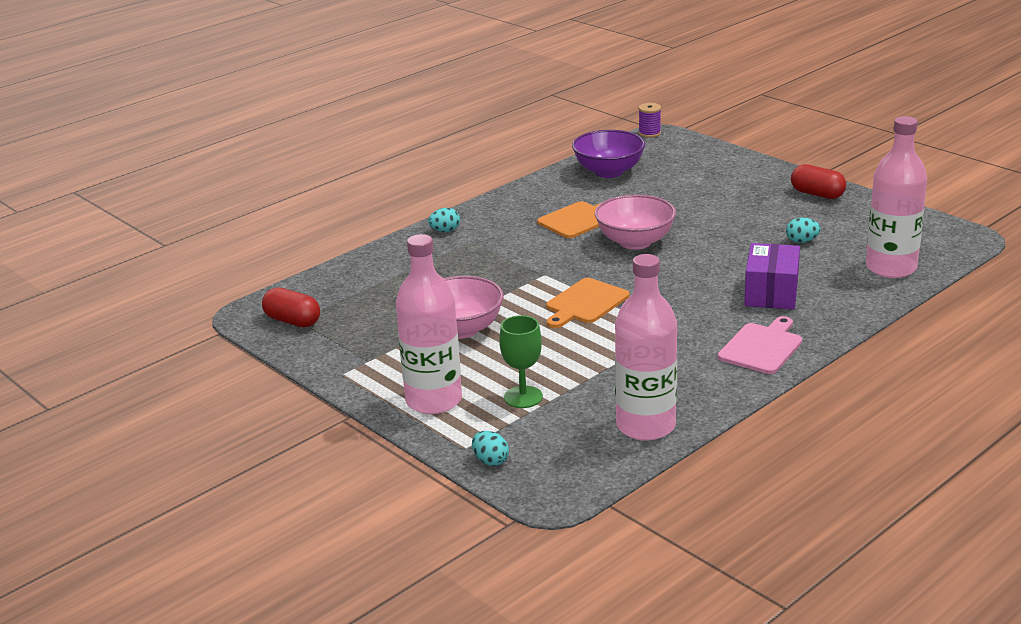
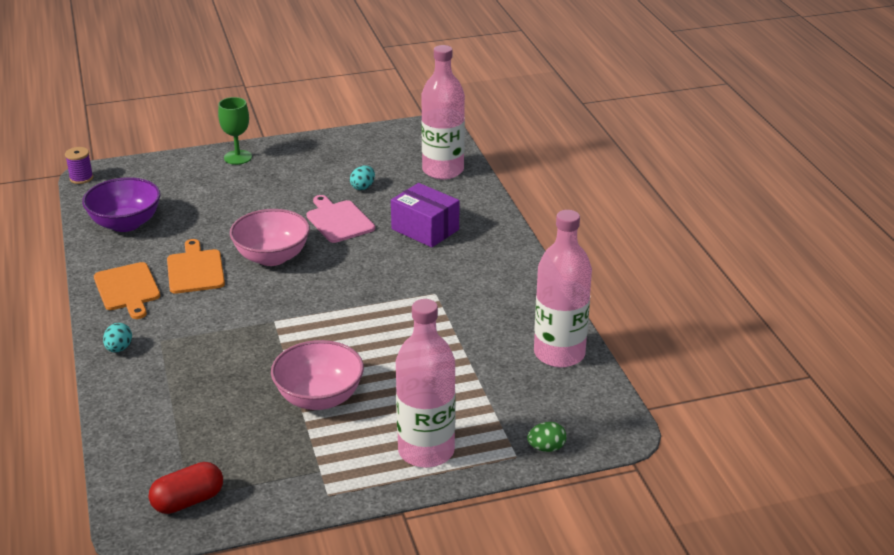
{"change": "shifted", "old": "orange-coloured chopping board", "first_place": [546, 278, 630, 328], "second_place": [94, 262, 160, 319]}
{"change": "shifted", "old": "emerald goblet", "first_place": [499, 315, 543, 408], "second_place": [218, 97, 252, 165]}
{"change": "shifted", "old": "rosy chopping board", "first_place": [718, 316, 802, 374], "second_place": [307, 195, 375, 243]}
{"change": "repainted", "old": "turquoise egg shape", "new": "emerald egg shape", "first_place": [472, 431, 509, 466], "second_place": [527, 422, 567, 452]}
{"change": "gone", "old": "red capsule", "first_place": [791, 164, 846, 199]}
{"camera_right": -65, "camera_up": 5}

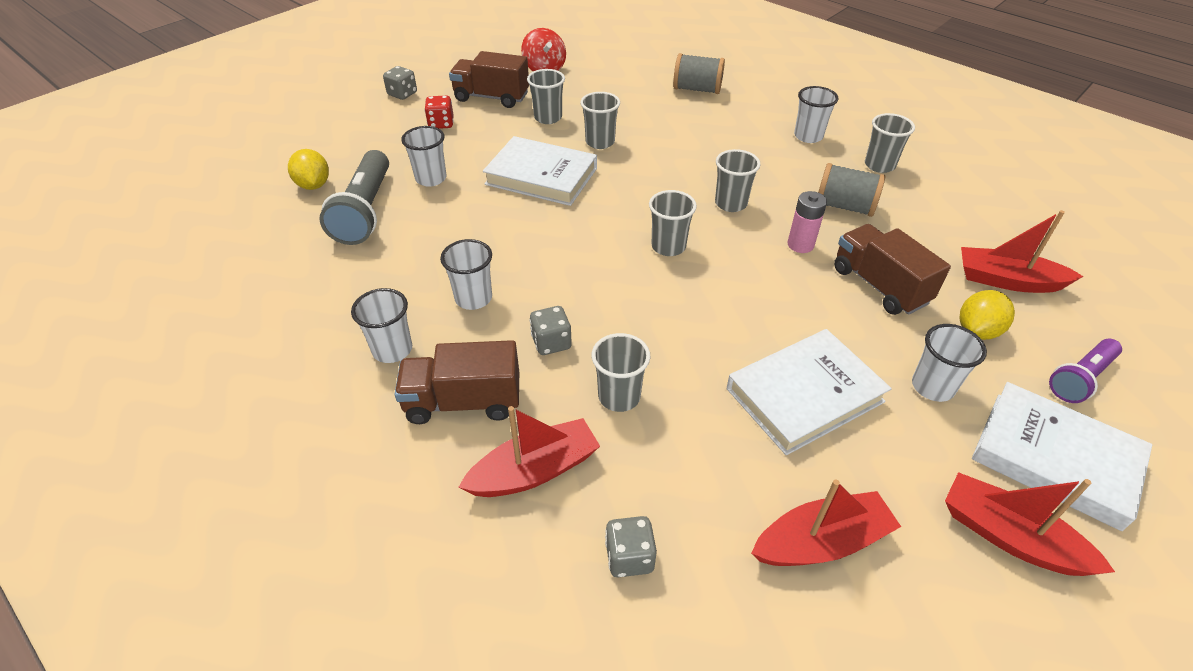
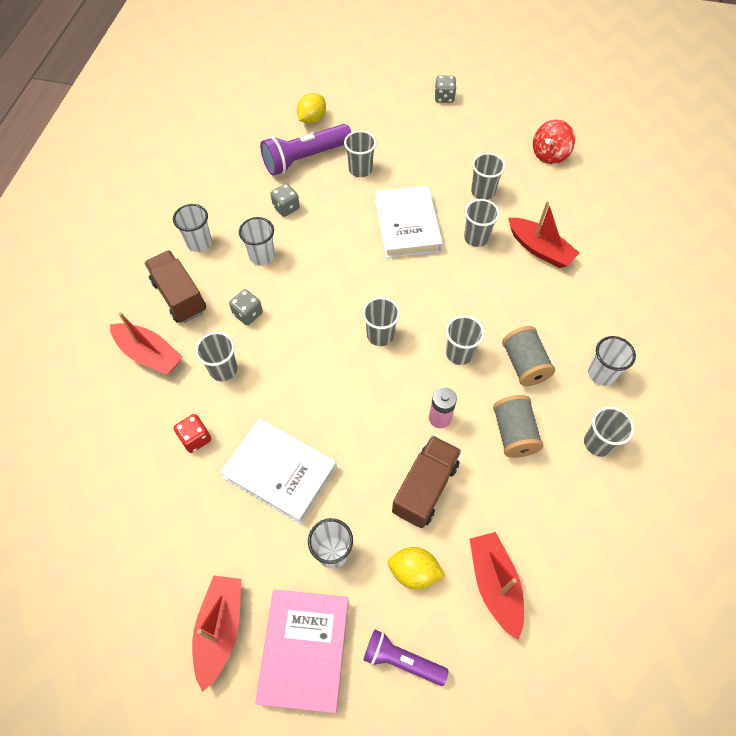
{"change": "shifted", "old": "red dice", "first_place": [424, 95, 454, 129], "second_place": [174, 414, 211, 453]}
{"change": "repainted", "old": "white book", "new": "rosy book", "first_place": [972, 382, 1152, 531], "second_place": [255, 590, 349, 713]}
{"change": "repainted", "old": "gray pocket torch", "new": "royal purple pocket torch", "first_place": [320, 150, 389, 245], "second_place": [260, 124, 351, 176]}
{"change": "shifted", "old": "gray dice", "first_place": [605, 516, 657, 577], "second_place": [270, 183, 300, 217]}
{"change": "repainted", "old": "white beaker", "new": "gray beaker", "first_place": [401, 126, 446, 187], "second_place": [344, 131, 377, 177]}
{"change": "shifted", "old": "gray spool", "first_place": [673, 53, 725, 94], "second_place": [502, 326, 555, 386]}
{"change": "shifted", "old": "red toy boat", "first_place": [751, 480, 901, 566], "second_place": [508, 201, 580, 268]}
{"change": "gone", "old": "russet lorry", "first_place": [449, 51, 529, 108]}
{"camera_right": 60, "camera_up": 15}

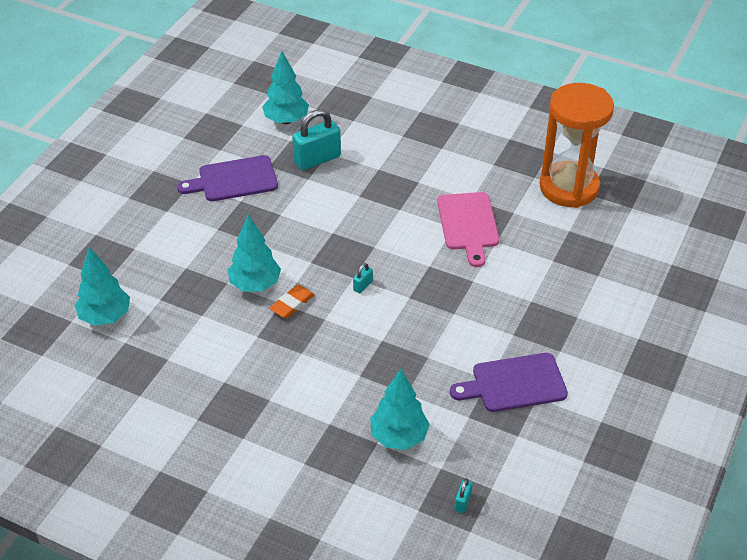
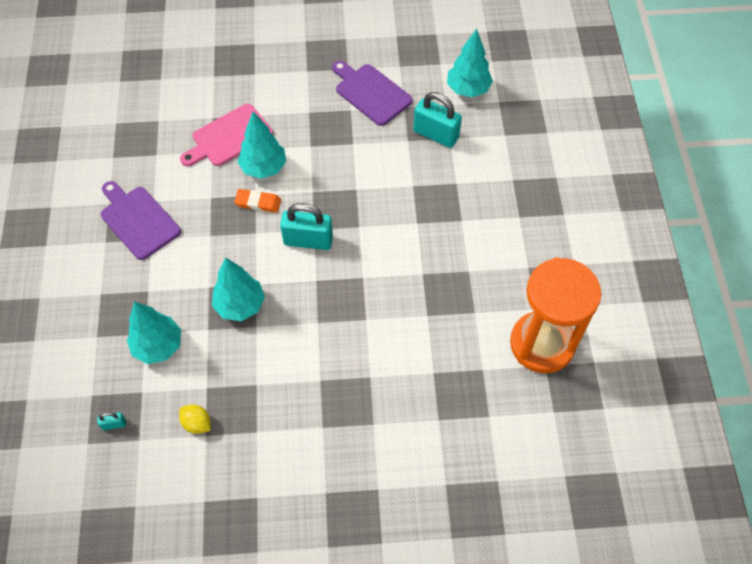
{"change": "shifted", "old": "royal purple chopping board", "first_place": [450, 353, 568, 412], "second_place": [101, 181, 181, 260]}
{"change": "new", "new": "bright yellow lemon", "second_place": [179, 405, 210, 434]}
{"change": "shifted", "old": "rosy chopping board", "first_place": [437, 192, 499, 267], "second_place": [180, 104, 273, 166]}
{"change": "shifted", "old": "turquoise tree", "first_place": [75, 247, 130, 326], "second_place": [212, 258, 265, 321]}
{"change": "scaled", "old": "turquoise small lock", "first_place": [353, 263, 373, 293], "second_place": [280, 203, 333, 250], "factor": 2.26}
{"camera_right": 60, "camera_up": 15}

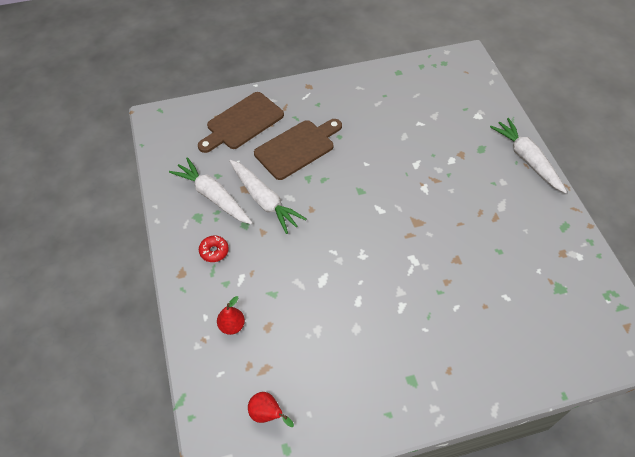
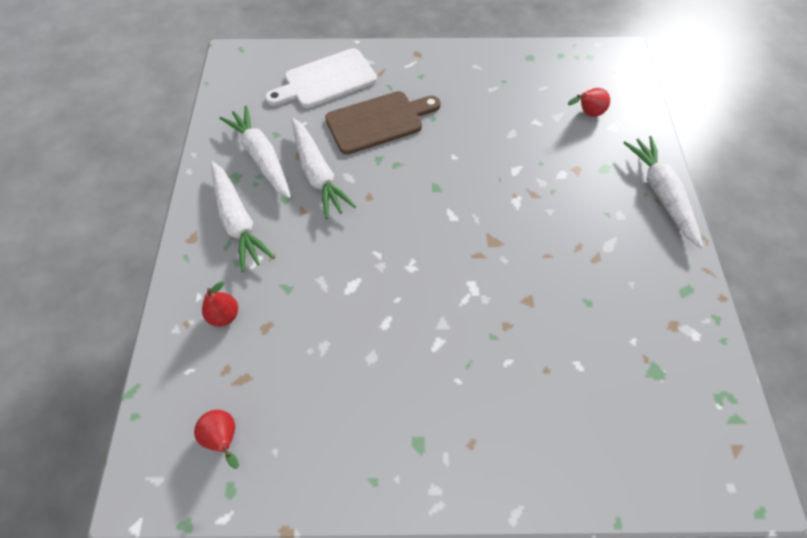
{"change": "swapped", "old": "red doughnut", "new": "white root vegetable", "first_place": [199, 236, 229, 262], "second_place": [211, 161, 275, 272]}
{"change": "repainted", "old": "russet chopping board", "new": "white chopping board", "first_place": [198, 92, 284, 153], "second_place": [265, 48, 377, 108]}
{"change": "new", "new": "red pear fruit", "second_place": [568, 88, 610, 117]}
{"camera_right": 15, "camera_up": 5}

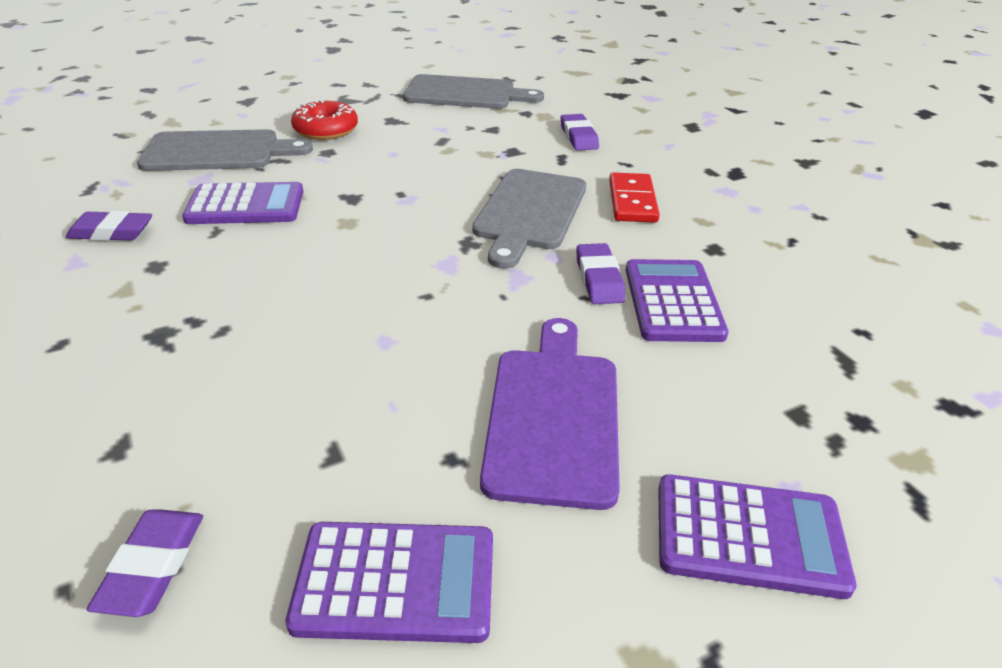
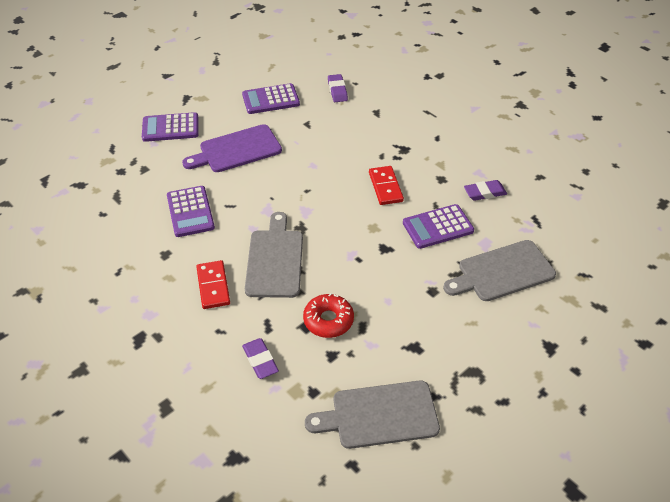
{"change": "rotated", "old": "royal purple chopping board", "first_place": [480, 318, 620, 510], "second_place": [182, 124, 282, 172], "degrees": 75}
{"change": "shifted", "old": "red doughnut", "first_place": [291, 99, 358, 140], "second_place": [303, 293, 354, 338]}
{"change": "new", "new": "red domino piece", "second_place": [369, 166, 404, 205]}
{"change": "gone", "old": "royal purple pencil eraser", "first_place": [576, 243, 625, 304]}
{"camera_right": 165, "camera_up": 10}

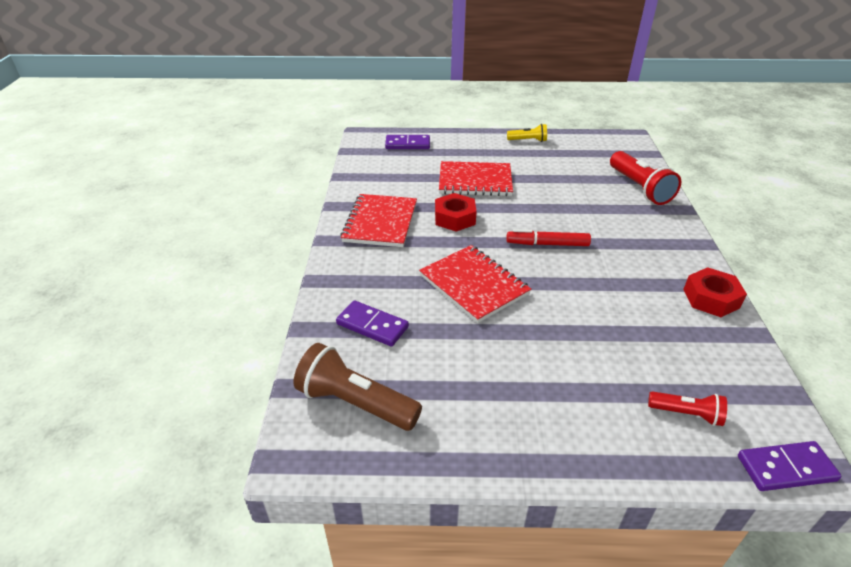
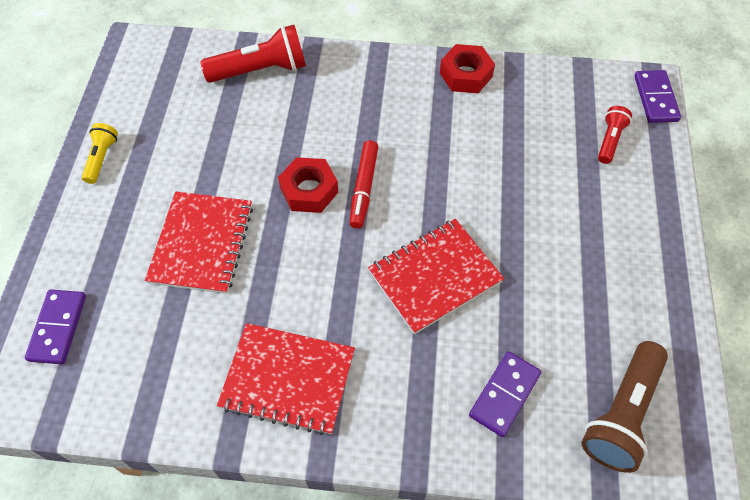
{"change": "shifted", "old": "red hex nut", "first_place": [435, 193, 477, 232], "second_place": [278, 157, 338, 213]}
{"camera_right": -85, "camera_up": 20}

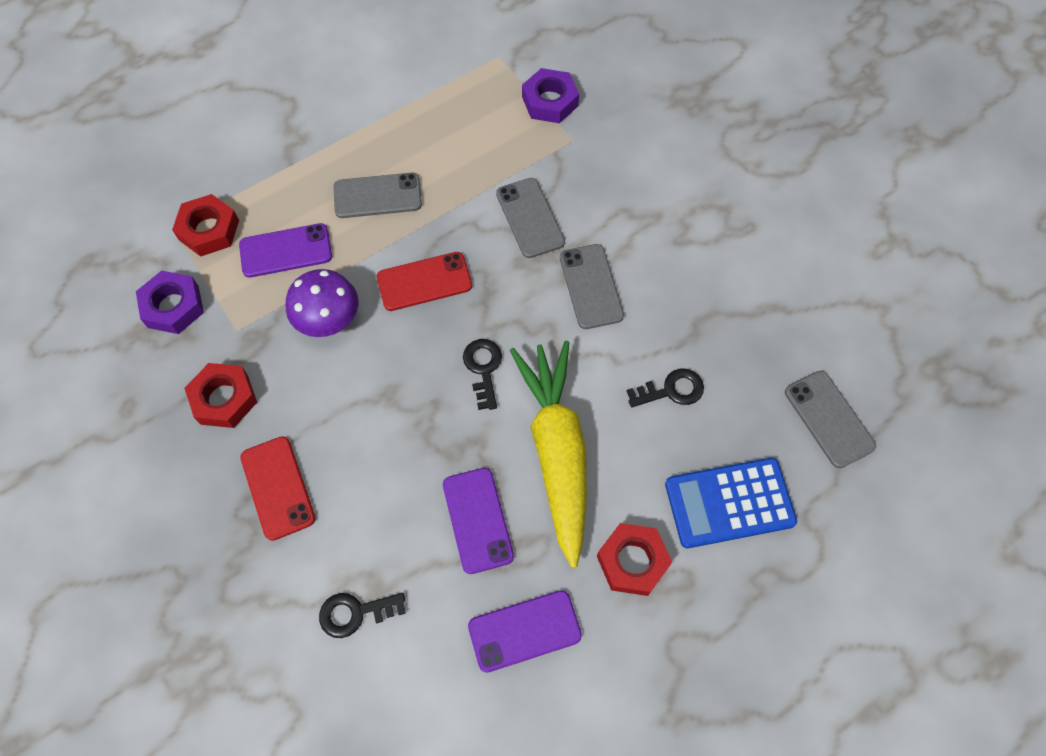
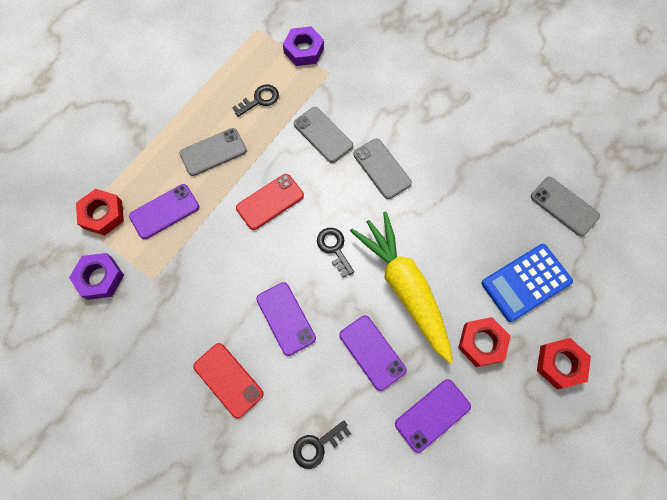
{"change": "shifted", "old": "jet-black latchkey", "first_place": [627, 369, 704, 407], "second_place": [232, 85, 279, 117]}
{"change": "new", "new": "royal purple mobile phone", "second_place": [256, 282, 316, 356]}
{"change": "shifted", "old": "red hex nut", "first_place": [185, 363, 257, 428], "second_place": [537, 338, 591, 389]}
{"change": "gone", "old": "royal purple mushroom", "first_place": [286, 269, 358, 337]}
{"camera_right": -20, "camera_up": 5}

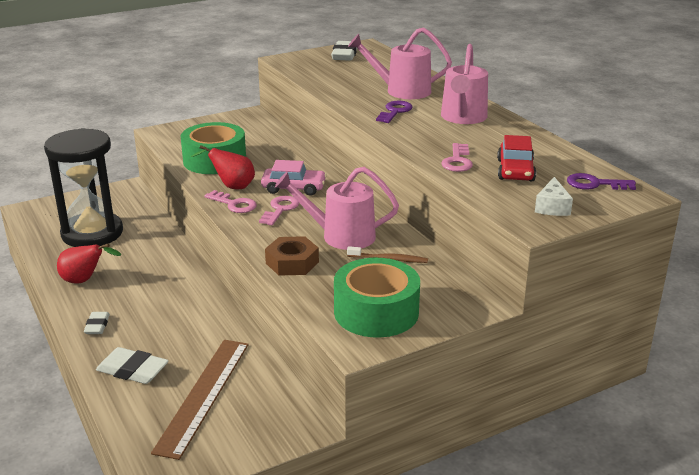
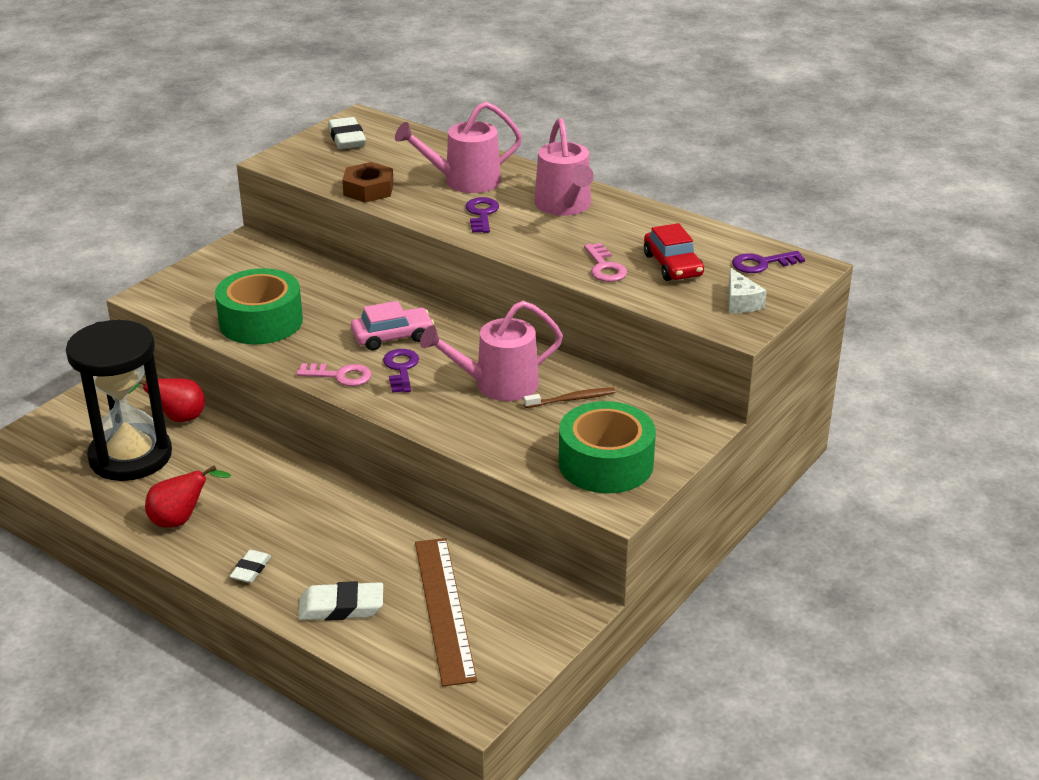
{"change": "shifted", "old": "red pear fruit", "first_place": [190, 145, 255, 189], "second_place": [128, 378, 205, 422]}
{"change": "rotated", "old": "white pencil eraser", "first_place": [84, 312, 110, 334], "second_place": [229, 550, 271, 583], "degrees": 45}
{"change": "shifted", "old": "russet hex nut", "first_place": [265, 236, 319, 276], "second_place": [342, 162, 394, 203]}
{"change": "repainted", "old": "rosy latchkey", "new": "royal purple latchkey", "first_place": [259, 196, 299, 225], "second_place": [383, 349, 419, 393]}
{"camera_right": -25, "camera_up": 5}

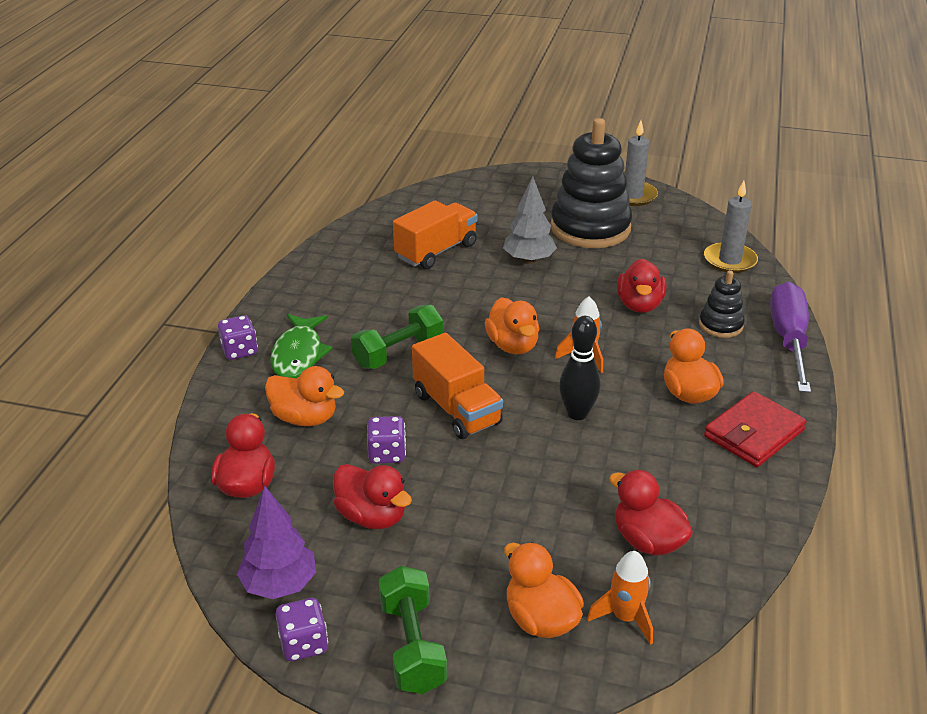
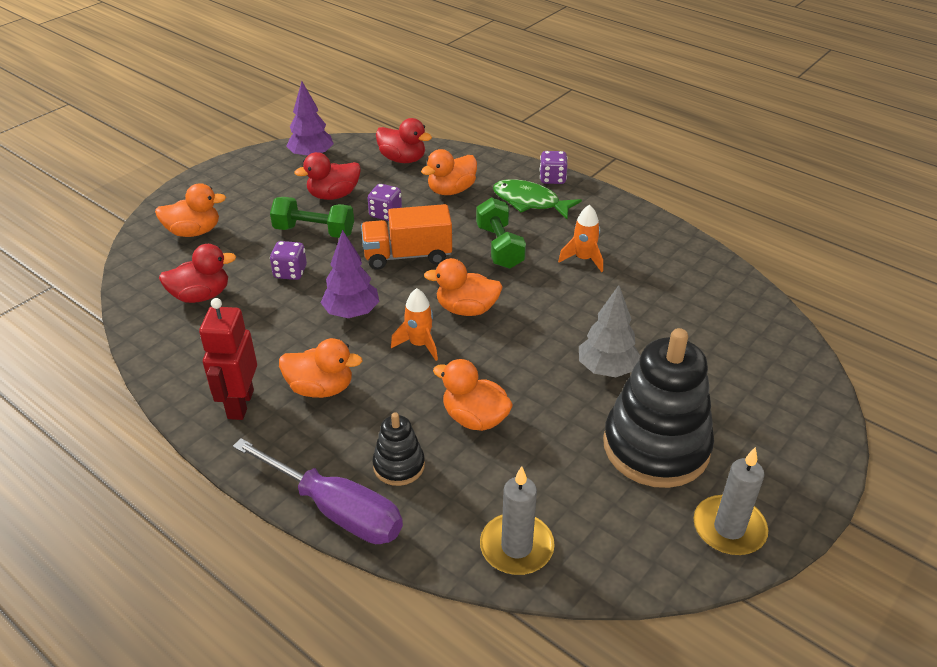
{"change": "swapped", "old": "red billfold", "new": "red robot", "first_place": [704, 391, 806, 467], "second_place": [199, 298, 257, 420]}
{"change": "shifted", "old": "emerald dumbbell", "first_place": [379, 566, 447, 694], "second_place": [270, 197, 354, 238]}
{"change": "shifted", "old": "royal purple dice", "first_place": [275, 598, 328, 661], "second_place": [270, 241, 307, 280]}
{"change": "swapped", "old": "jet-black skittle", "new": "royal purple tree", "first_place": [559, 316, 601, 420], "second_place": [321, 230, 379, 318]}
{"change": "repainted", "old": "red duck", "new": "orange-coloured duck", "first_place": [617, 259, 666, 313], "second_place": [433, 359, 513, 431]}
{"change": "shifted", "old": "orange-coloured rocket", "first_place": [587, 551, 653, 645], "second_place": [558, 205, 603, 272]}
{"change": "gone", "old": "orange-coloured lorry", "first_place": [393, 200, 478, 269]}
{"camera_right": 115, "camera_up": 5}

